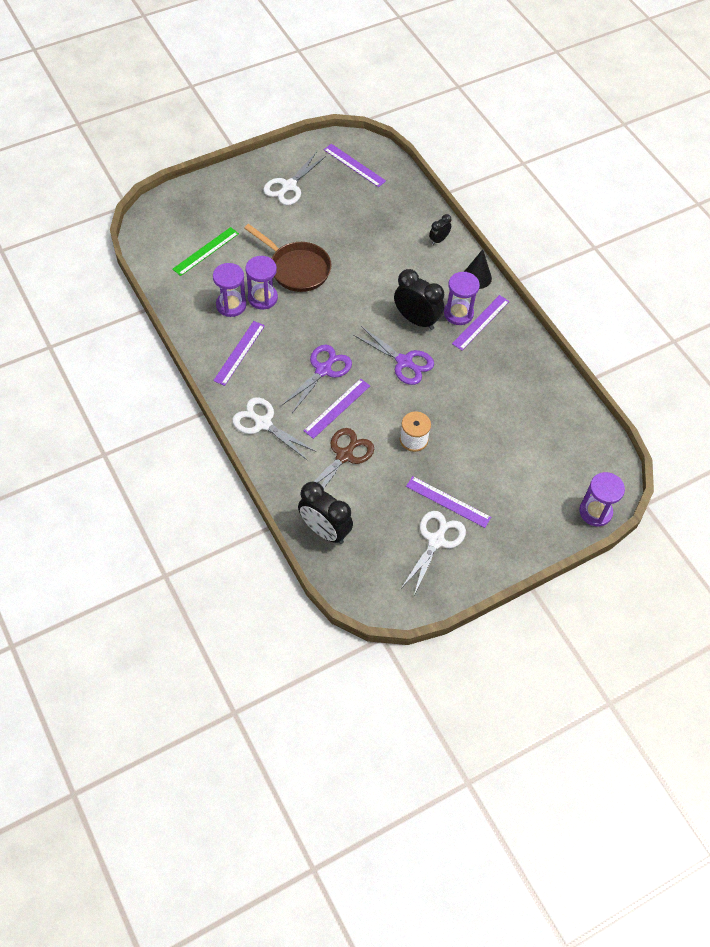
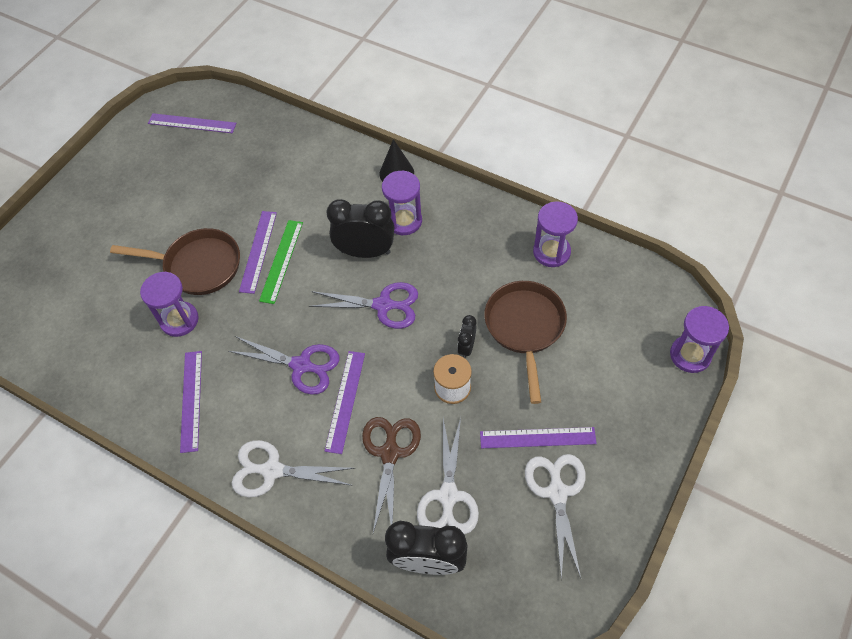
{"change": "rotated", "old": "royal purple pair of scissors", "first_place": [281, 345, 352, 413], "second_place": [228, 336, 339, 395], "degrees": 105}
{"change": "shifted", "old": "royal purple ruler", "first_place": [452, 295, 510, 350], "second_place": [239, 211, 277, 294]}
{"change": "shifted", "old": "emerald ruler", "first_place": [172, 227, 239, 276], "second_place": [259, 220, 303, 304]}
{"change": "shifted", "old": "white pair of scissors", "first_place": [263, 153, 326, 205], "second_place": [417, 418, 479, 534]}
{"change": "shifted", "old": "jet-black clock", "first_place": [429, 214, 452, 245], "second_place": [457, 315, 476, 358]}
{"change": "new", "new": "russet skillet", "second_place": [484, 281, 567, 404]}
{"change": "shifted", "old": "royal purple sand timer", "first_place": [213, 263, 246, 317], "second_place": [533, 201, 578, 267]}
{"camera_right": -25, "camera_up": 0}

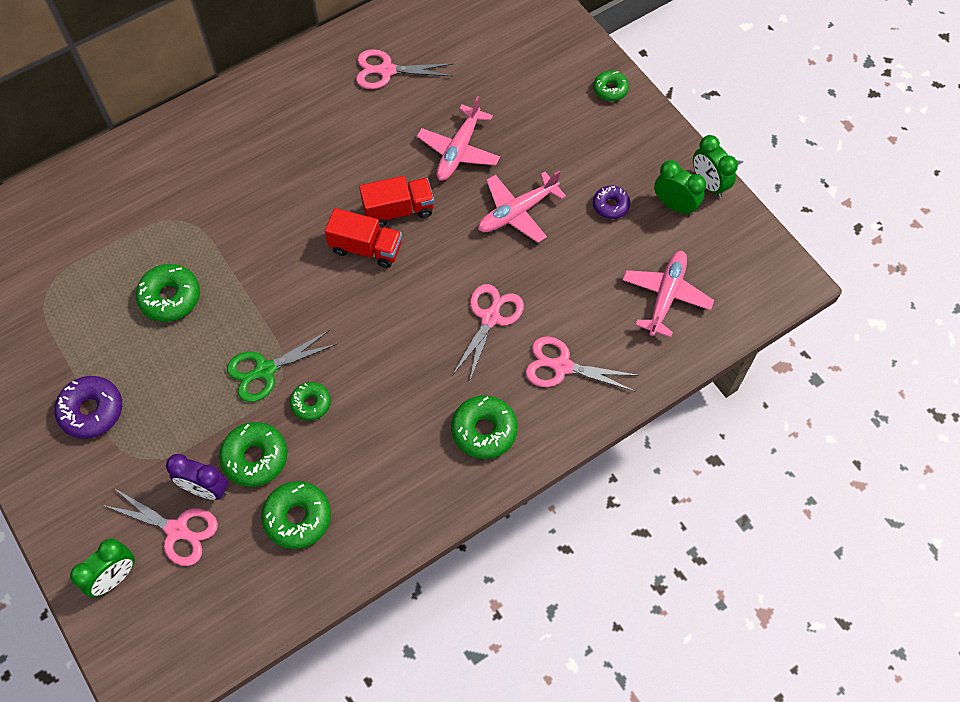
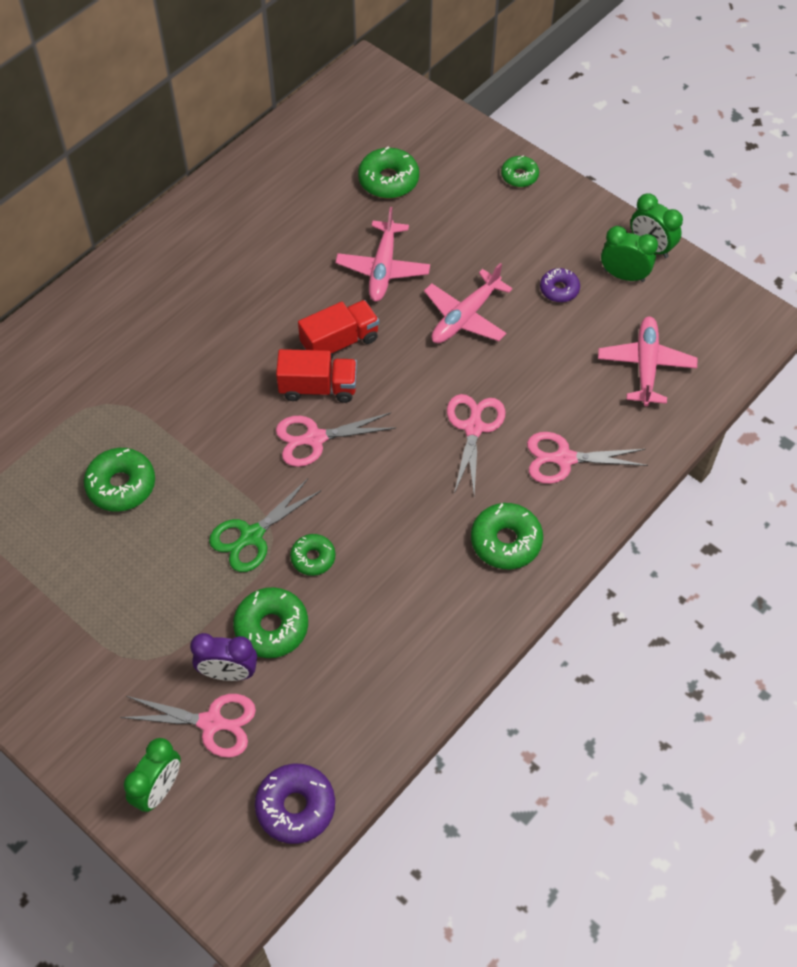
{"change": "shifted", "old": "royal purple doughnut", "first_place": [54, 376, 122, 439], "second_place": [255, 764, 335, 844]}
{"change": "shifted", "old": "rosy pair of scissors", "first_place": [356, 49, 453, 89], "second_place": [276, 412, 395, 467]}
{"change": "shifted", "old": "emerald doughnut", "first_place": [261, 481, 331, 549], "second_place": [358, 146, 419, 199]}
{"camera_right": -15, "camera_up": -5}

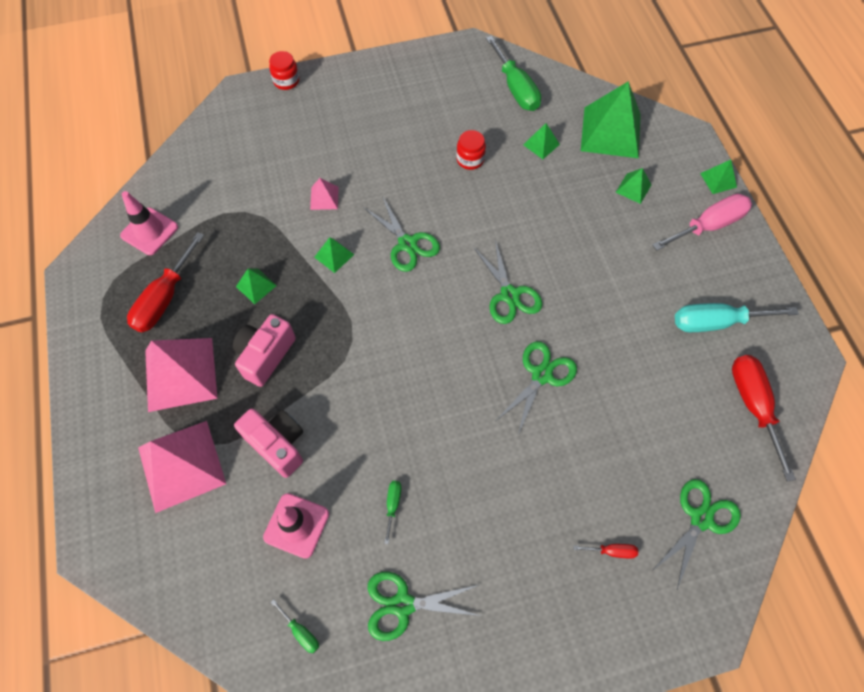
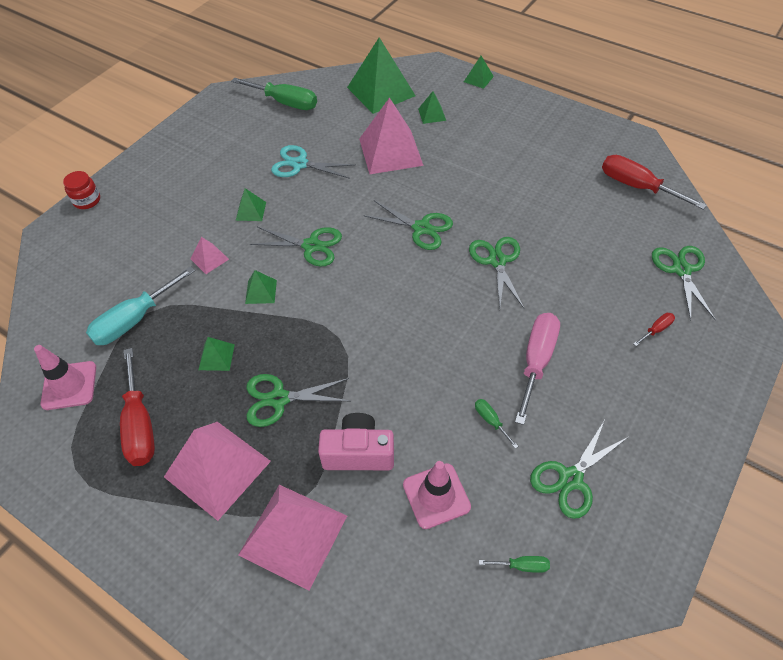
{"change": "shifted", "old": "turquoise screwdriver", "first_place": [675, 303, 799, 332], "second_place": [86, 266, 195, 345]}
{"change": "shifted", "old": "emerald pyramid shape", "first_place": [523, 123, 560, 159], "second_place": [236, 188, 266, 221]}
{"change": "swapped", "old": "rosy camera", "new": "emerald pair of scissors", "first_place": [233, 314, 296, 387], "second_place": [246, 374, 350, 427]}
{"change": "swapped", "old": "red preserve jar", "new": "turquoise pair of scissors", "first_place": [456, 130, 486, 170], "second_place": [271, 145, 355, 179]}
{"change": "new", "new": "rosy pyramid shape", "second_place": [359, 97, 424, 174]}
{"change": "shifted", "old": "rosy screwdriver", "first_place": [652, 194, 752, 251], "second_place": [515, 313, 560, 425]}
{"camera_right": -40, "camera_up": -10}

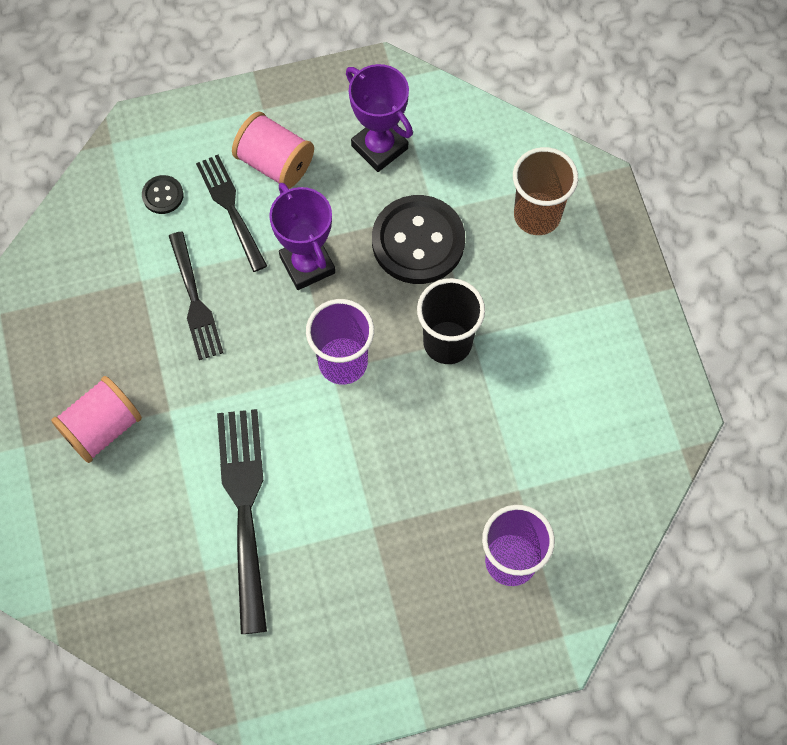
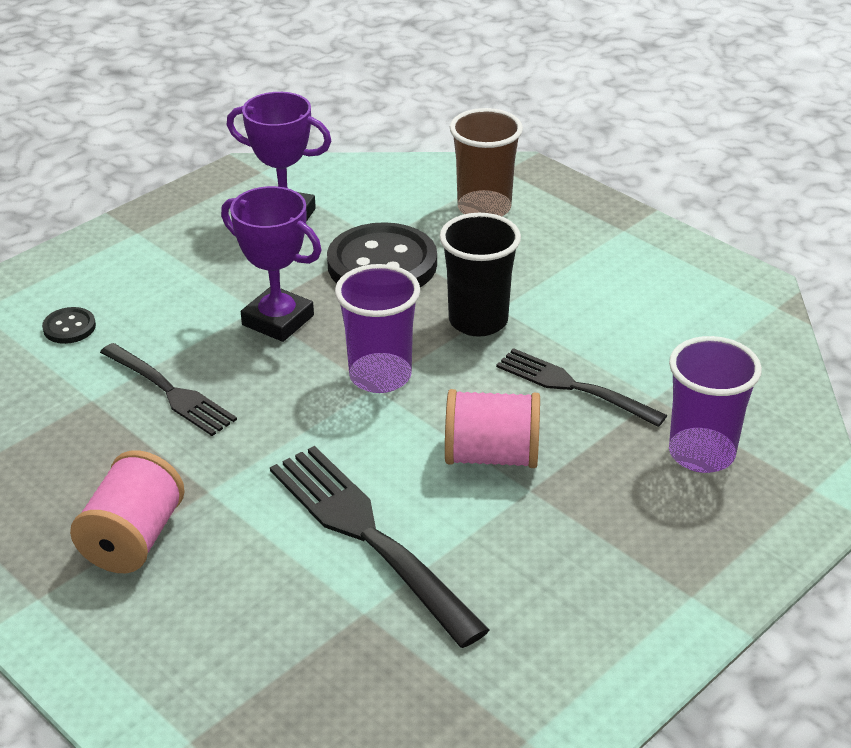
{"change": "shifted", "old": "rosy spool", "first_place": [232, 111, 314, 189], "second_place": [445, 389, 540, 468]}
{"change": "shifted", "old": "jet-black fork", "first_place": [196, 155, 267, 272], "second_place": [496, 348, 667, 427]}
{"camera_right": -30, "camera_up": -30}

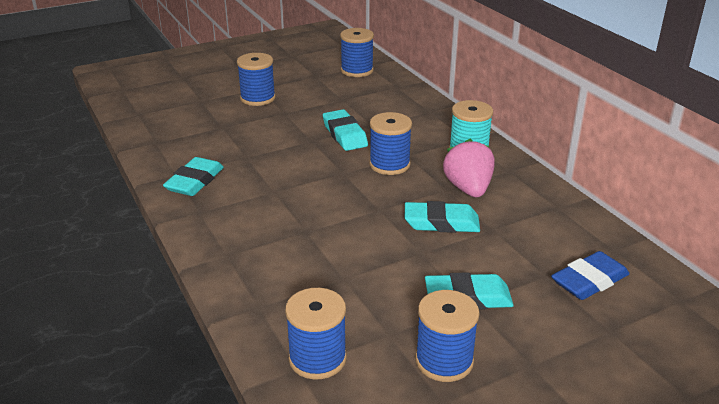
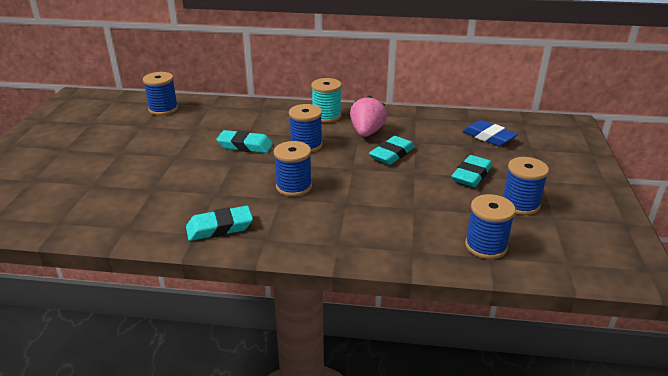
{"change": "rotated", "old": "turquoise pencil eraser", "first_place": [163, 157, 224, 196], "second_place": [186, 206, 253, 241], "degrees": -75}
{"change": "shifted", "old": "cobalt spool", "first_place": [237, 53, 276, 106], "second_place": [274, 141, 312, 197]}
{"change": "rotated", "old": "rosy toy strawberry", "first_place": [443, 139, 495, 197], "second_place": [350, 95, 387, 137], "degrees": 75}
{"change": "rotated", "old": "cobalt pencil eraser", "first_place": [551, 251, 630, 300], "second_place": [463, 120, 518, 146], "degrees": -45}
{"camera_right": -55, "camera_up": 0}

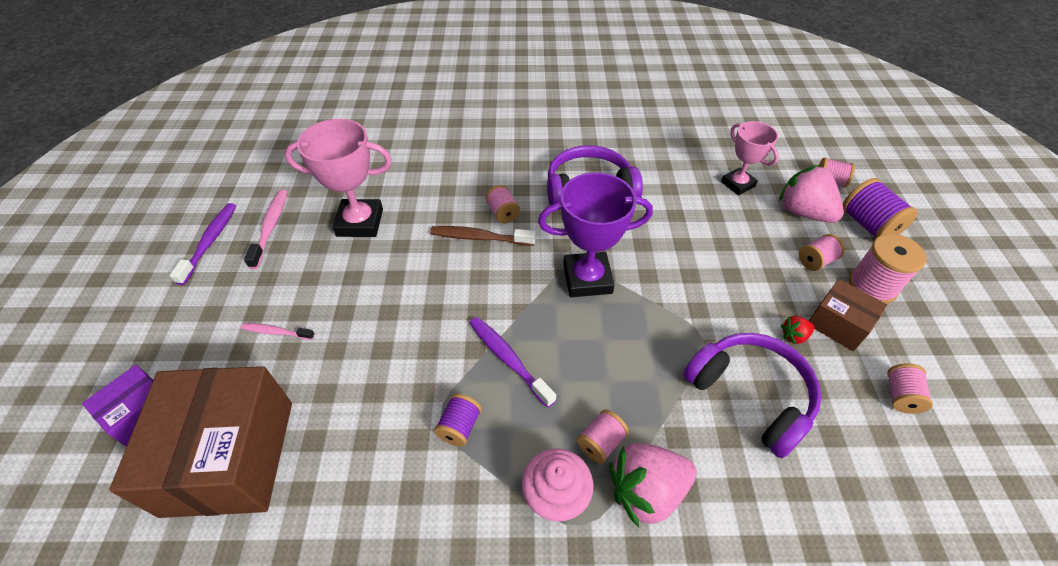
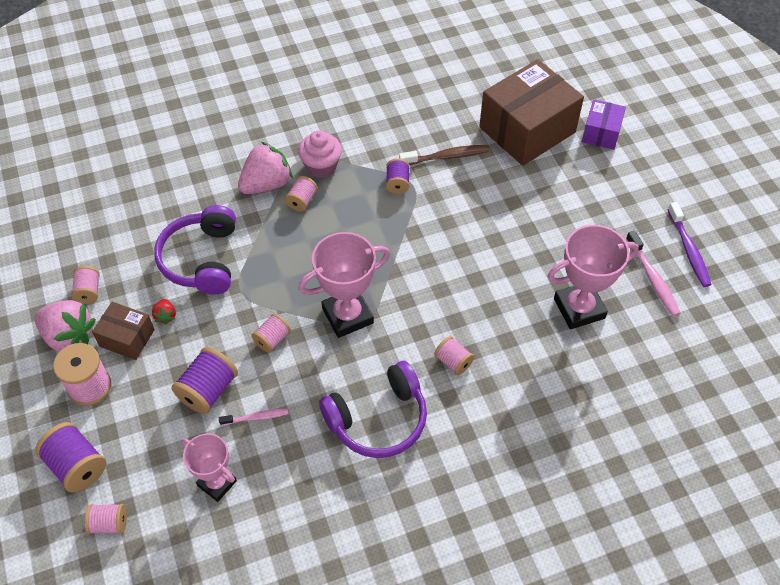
{"change": "shifted", "old": "rosy toy strawberry", "first_place": [779, 165, 844, 223], "second_place": [34, 300, 96, 352]}
{"change": "rotated", "old": "red toy strawberry", "first_place": [781, 316, 814, 345], "second_place": [152, 299, 176, 324], "degrees": 120}
{"change": "rotated", "old": "royal purple over-ear headphones", "first_place": [683, 333, 822, 458], "second_place": [154, 205, 236, 295], "degrees": 60}
{"change": "new", "new": "royal purple spool", "second_place": [172, 347, 238, 414]}
{"change": "shifted", "old": "rosy dental brush", "first_place": [241, 323, 315, 340], "second_place": [219, 409, 288, 425]}
{"change": "shifted", "old": "rosy spool", "first_place": [799, 234, 845, 271], "second_place": [251, 314, 291, 353]}
{"change": "repainted", "old": "royal purple award cup", "new": "rosy award cup", "first_place": [538, 172, 653, 297], "second_place": [298, 232, 390, 338]}
{"change": "shifted", "old": "russet dental brush", "first_place": [430, 226, 536, 246], "second_place": [399, 145, 489, 165]}
{"change": "rotated", "old": "russet package", "first_place": [110, 366, 292, 518], "second_place": [479, 59, 584, 166], "degrees": 75}
{"change": "gone", "old": "royal purple dental brush", "first_place": [470, 317, 556, 408]}
{"camera_right": 160, "camera_up": 5}

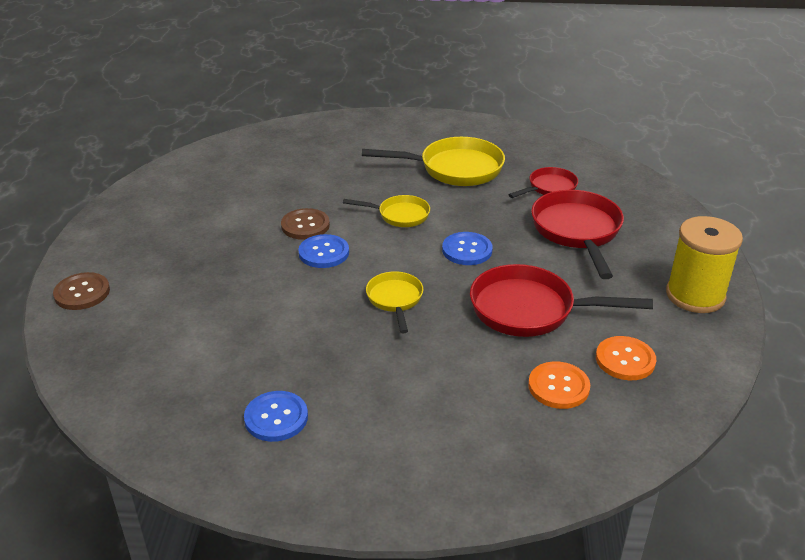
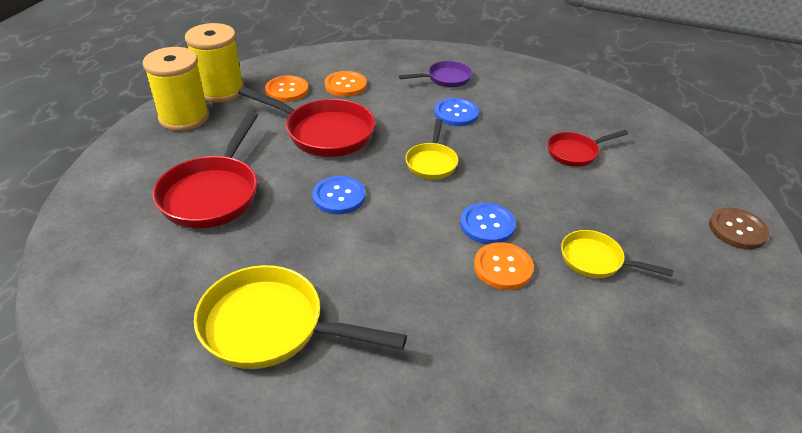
{"change": "new", "new": "bright yellow spool", "second_place": [185, 23, 244, 102]}
{"change": "new", "new": "royal purple skillet", "second_place": [399, 61, 472, 87]}
{"change": "shifted", "old": "cobalt button", "first_place": [244, 391, 308, 442], "second_place": [434, 98, 479, 126]}
{"change": "repainted", "old": "russet button", "new": "orange-coloured button", "first_place": [281, 208, 330, 240], "second_place": [474, 242, 534, 290]}
{"change": "shifted", "old": "red skillet", "first_place": [509, 167, 578, 198], "second_place": [547, 130, 628, 167]}
{"change": "shifted", "old": "bright yellow skillet", "first_place": [343, 195, 430, 227], "second_place": [561, 230, 674, 278]}
{"camera_right": -165, "camera_up": 5}

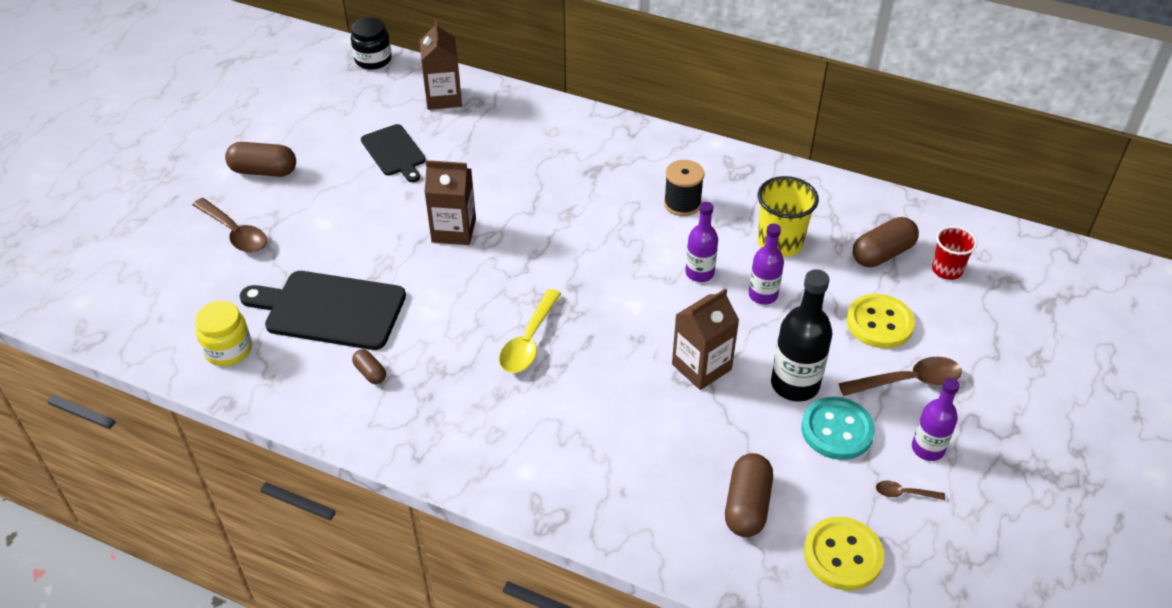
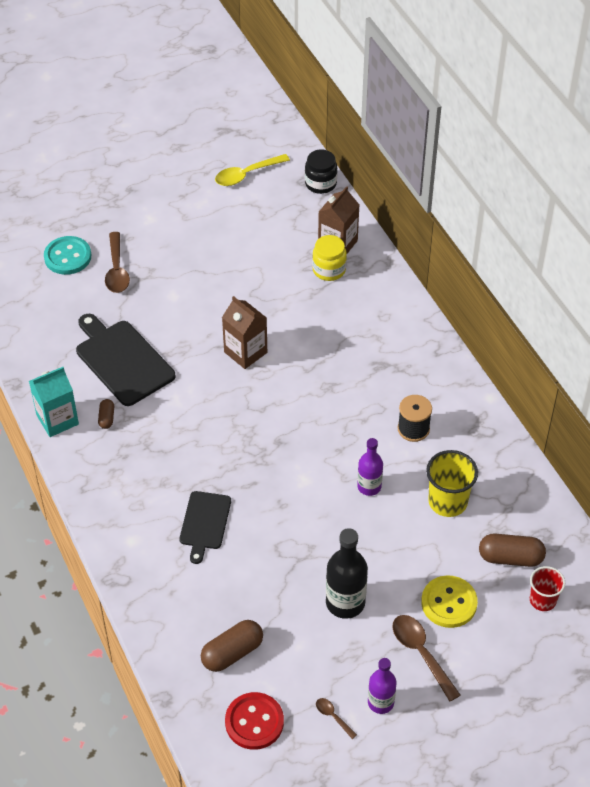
{"change": "new", "new": "turquoise juice carton", "second_place": [29, 367, 79, 437]}
{"change": "shifted", "old": "turquoise button", "first_place": [801, 397, 875, 460], "second_place": [44, 236, 91, 275]}
{"change": "shifted", "old": "jet-black chopping board", "first_place": [361, 124, 426, 182], "second_place": [179, 491, 231, 564]}
{"change": "shifted", "old": "bright yellow spoon", "first_place": [499, 289, 561, 373], "second_place": [215, 154, 290, 186]}
{"change": "repainted", "old": "bright yellow button", "new": "red button", "first_place": [804, 517, 884, 590], "second_place": [225, 692, 284, 750]}
{"change": "shifted", "old": "bright yellow preserve jar", "first_place": [195, 301, 252, 366], "second_place": [312, 235, 347, 281]}
{"change": "rotated", "old": "russet spoon", "first_place": [838, 357, 962, 396], "second_place": [393, 615, 461, 702], "degrees": -150}
{"change": "gone", "old": "russet capsule", "first_place": [225, 142, 296, 177]}
{"change": "gone", "old": "russet juice carton", "first_place": [672, 288, 739, 390]}
{"change": "gone", "old": "royal purple drink bottle", "first_place": [749, 224, 784, 305]}
{"camera_right": 40, "camera_up": 5}

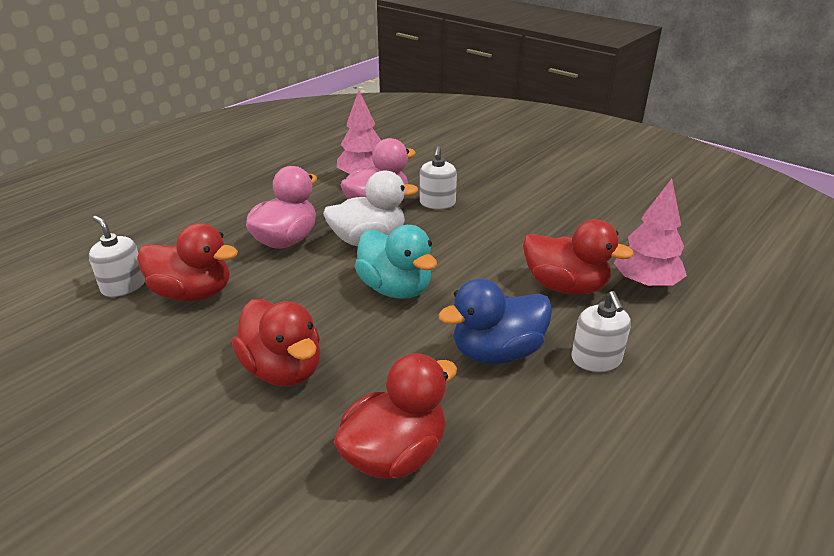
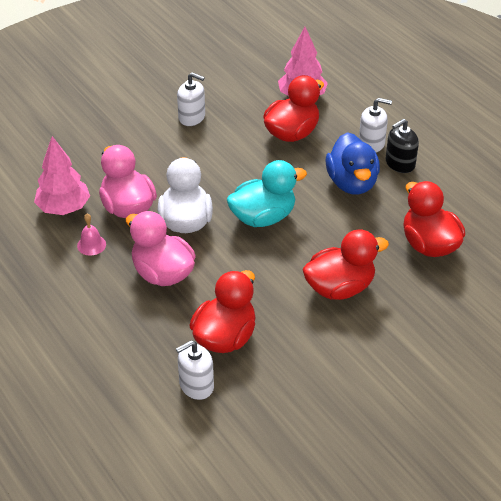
{"change": "new", "new": "rosy hand bell", "second_place": [77, 214, 106, 256]}
{"change": "shifted", "old": "white soap pump", "first_place": [420, 146, 457, 209], "second_place": [177, 72, 205, 126]}
{"change": "new", "new": "jet-black soap pump", "second_place": [386, 119, 419, 173]}
{"camera_right": -75, "camera_up": 10}

